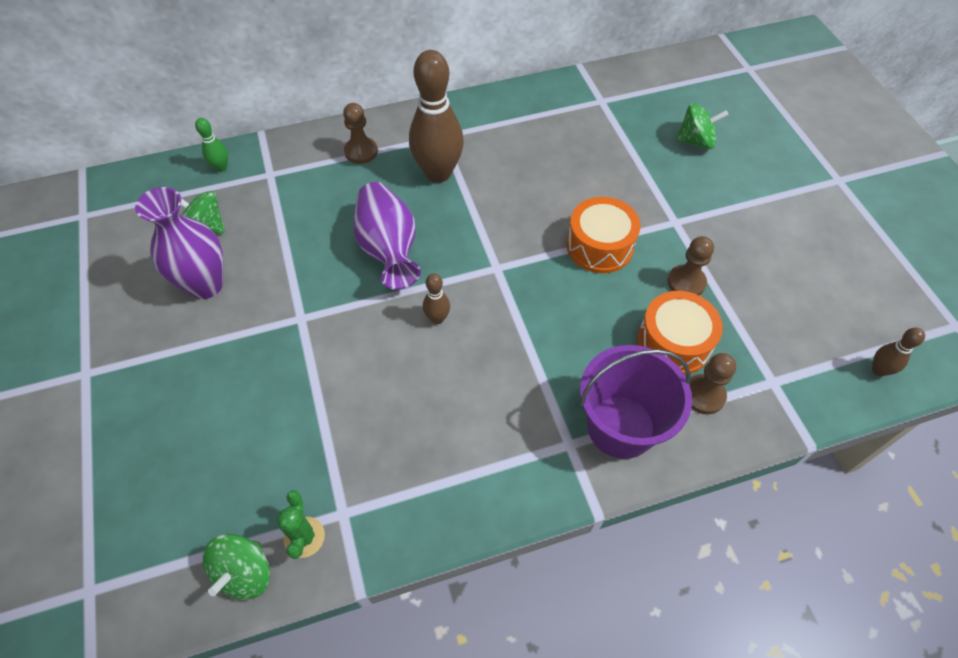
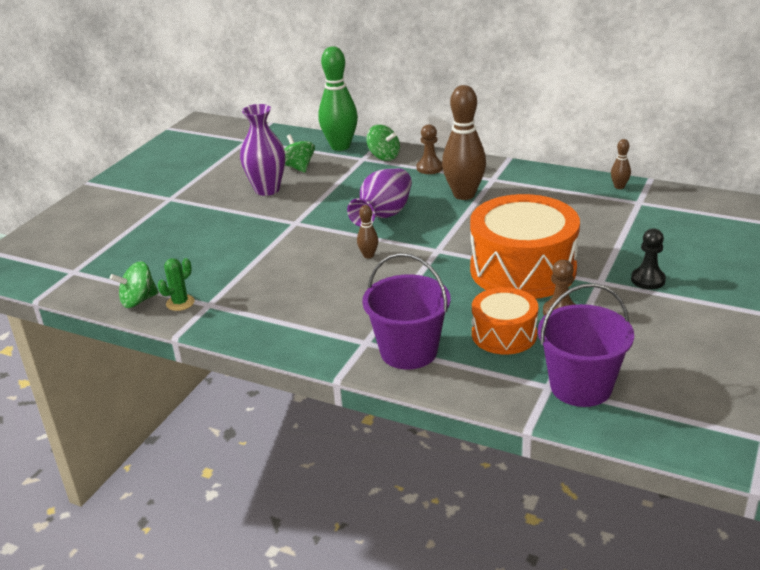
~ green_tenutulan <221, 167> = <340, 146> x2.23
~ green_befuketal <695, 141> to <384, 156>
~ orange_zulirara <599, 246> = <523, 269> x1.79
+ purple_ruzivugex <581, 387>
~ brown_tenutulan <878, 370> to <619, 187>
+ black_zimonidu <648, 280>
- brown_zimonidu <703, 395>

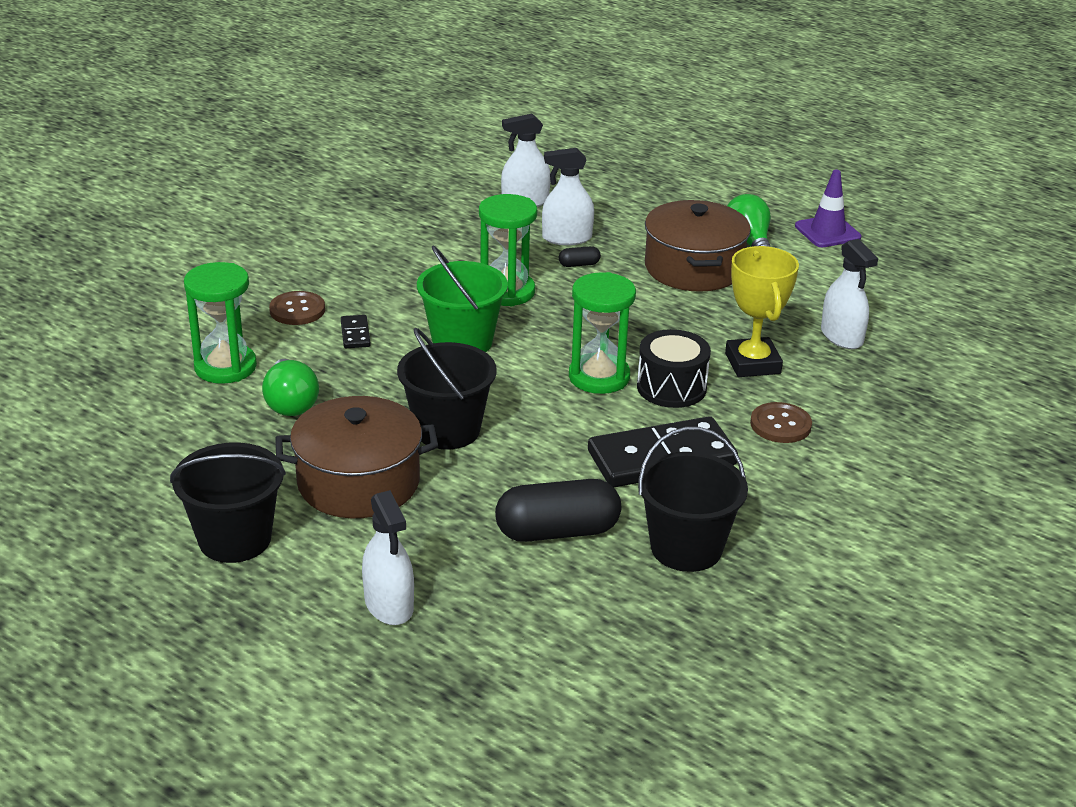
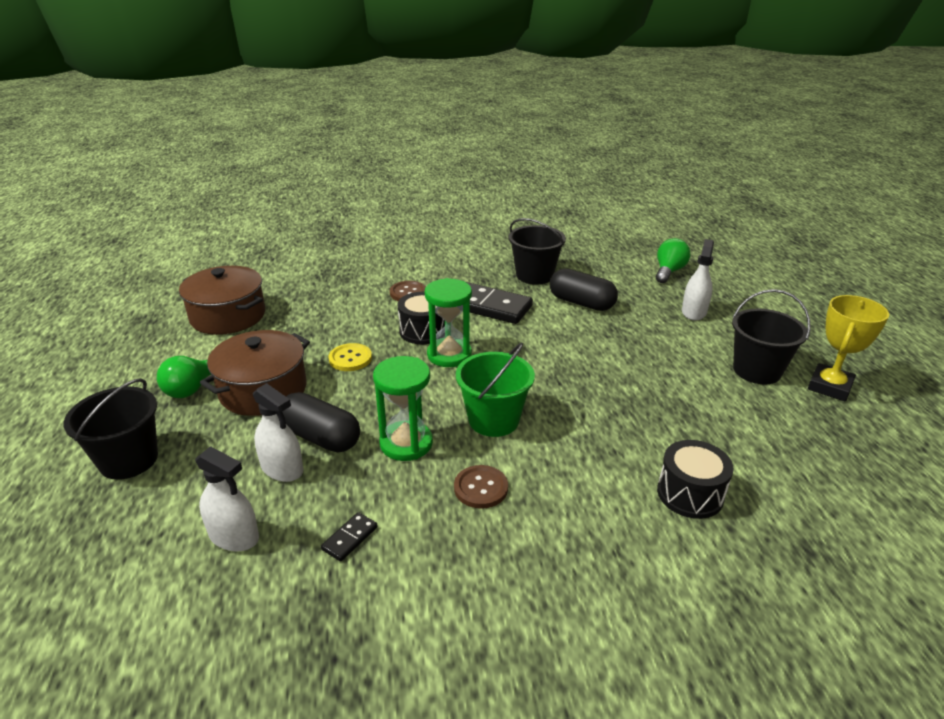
~ black_ruzivugex <447, 430> to <128, 460>
~ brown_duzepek <358, 482> to <228, 316>
~ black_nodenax <579, 264> = <320, 437> x2.31
~ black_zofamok <355, 334> to <350, 538>
+ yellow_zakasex <350, 358>
~ brown_zakasex <297, 310> to <481, 488>
~ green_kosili <290, 403> to <669, 271>
~ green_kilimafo <225, 367> to black_zulirara <690, 494>
~ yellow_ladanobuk <752, 363> to <829, 387>
- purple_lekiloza <827, 232>
- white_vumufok <841, 336>

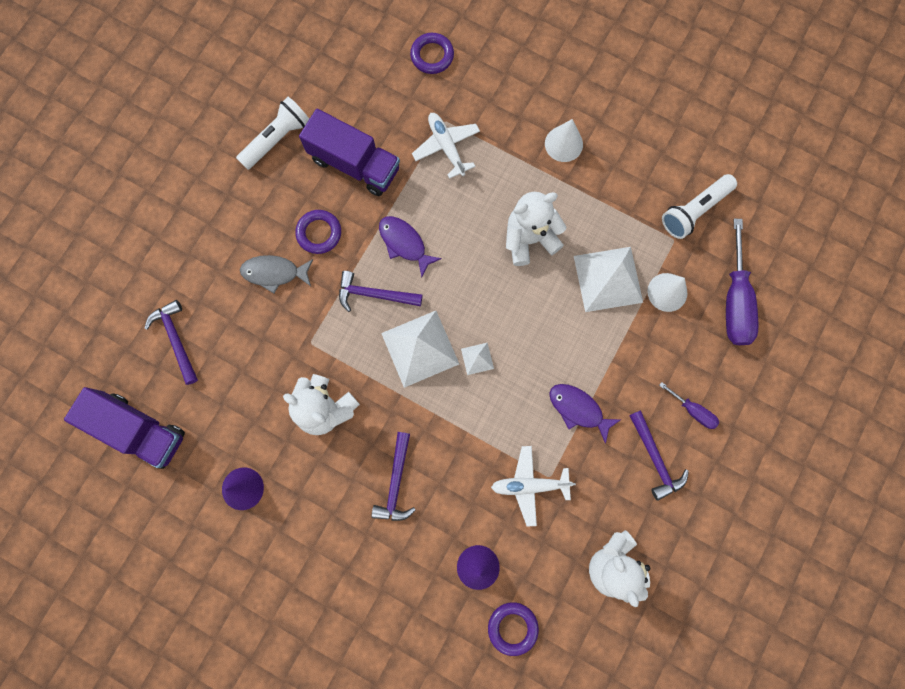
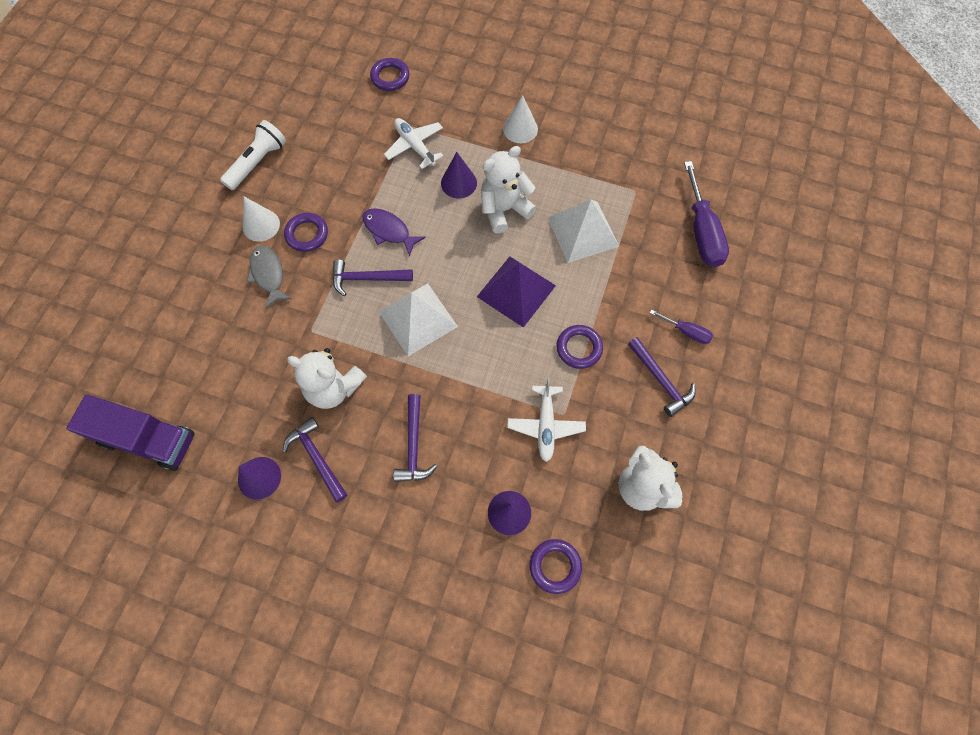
~ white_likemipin <667, 292> to <261, 225>
~ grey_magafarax <274, 273> = <268, 275> 75 degrees clockwise
~ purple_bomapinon <176, 339> to <317, 458>
+ purple_likemipin <458, 183>
+ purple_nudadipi <516, 291>
~ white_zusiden <529, 485> = <545, 425> 75 degrees counterclockwise
~ purple_magafarax <578, 409> to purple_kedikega <579, 348>
- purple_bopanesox <354, 164>
- white_nudadipi <477, 358>
- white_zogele <694, 210>

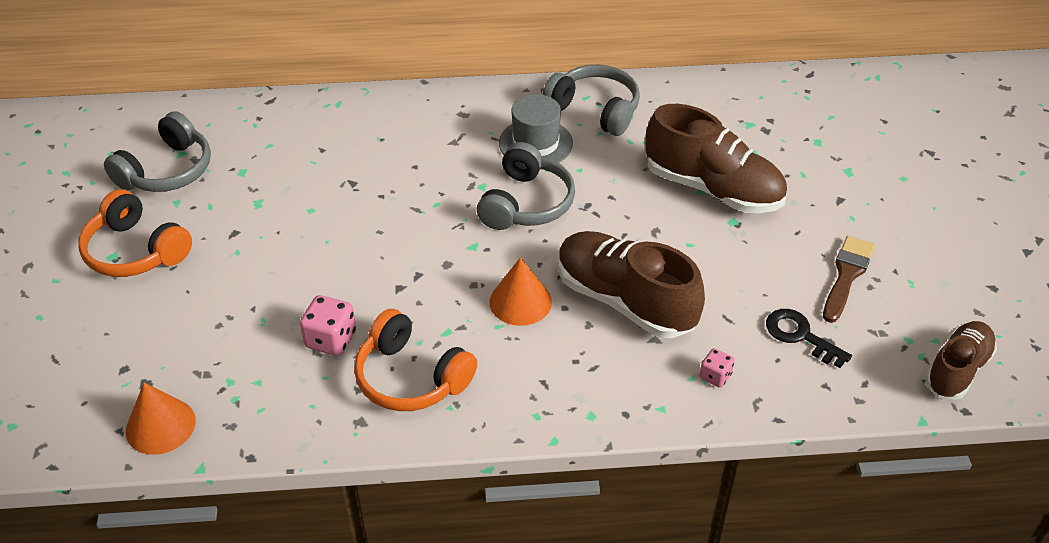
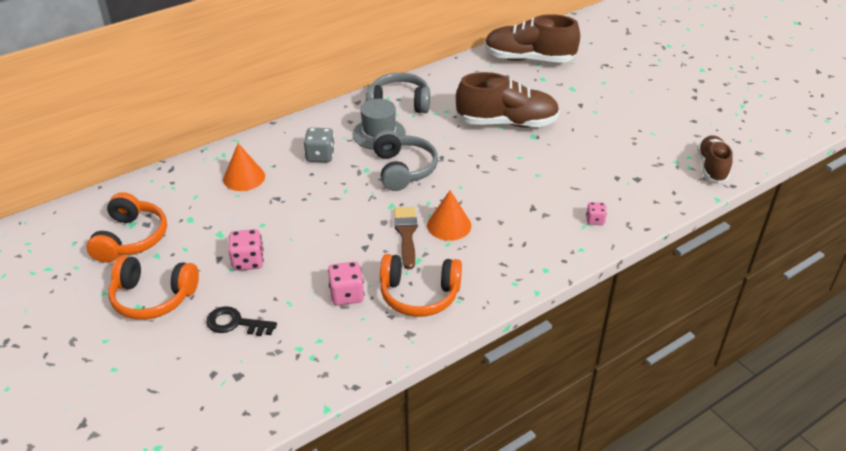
~ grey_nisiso <167, 171> to orange_nisiso <131, 238>
~ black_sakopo <800, 336> to <235, 323>
~ orange_likemipin <160, 426> to <244, 177>
+ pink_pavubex <248, 261>
+ grey_pavubex <320, 156>
~ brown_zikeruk <846, 275> to <406, 234>
~ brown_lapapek <625, 301> to <529, 59>

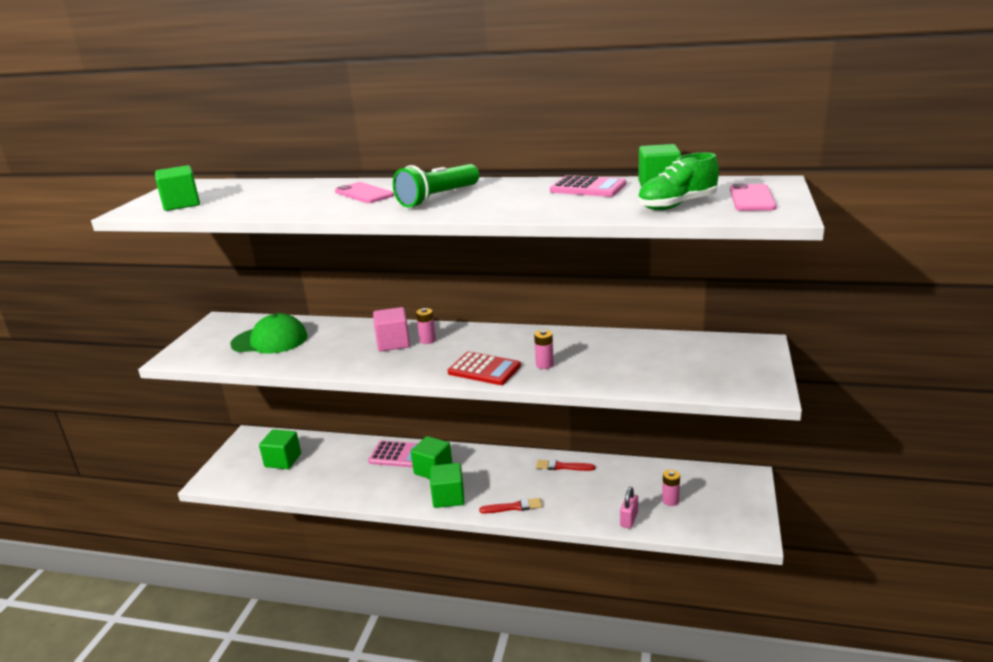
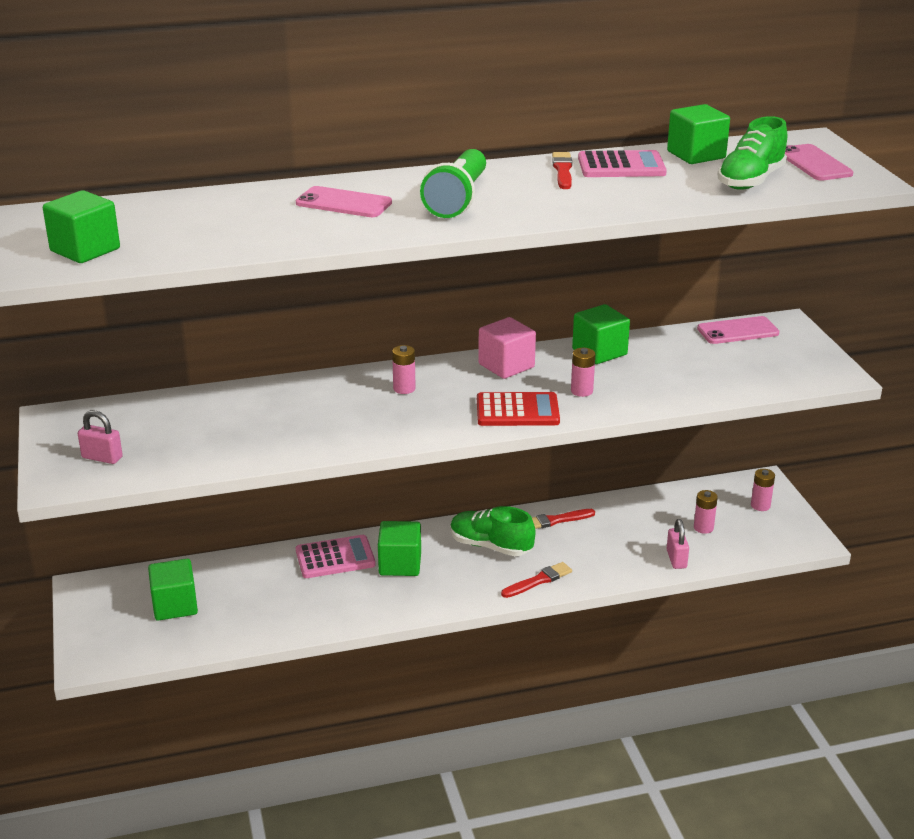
+ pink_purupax <102, 457>
+ green_lapapek <490, 546>
~ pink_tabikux <393, 343> to <506, 366>
+ red_zikeruk <562, 170>
~ green_tabikux <448, 497> to <599, 352>
+ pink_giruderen <738, 331>
+ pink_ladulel <760, 505>
- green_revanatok <270, 340>

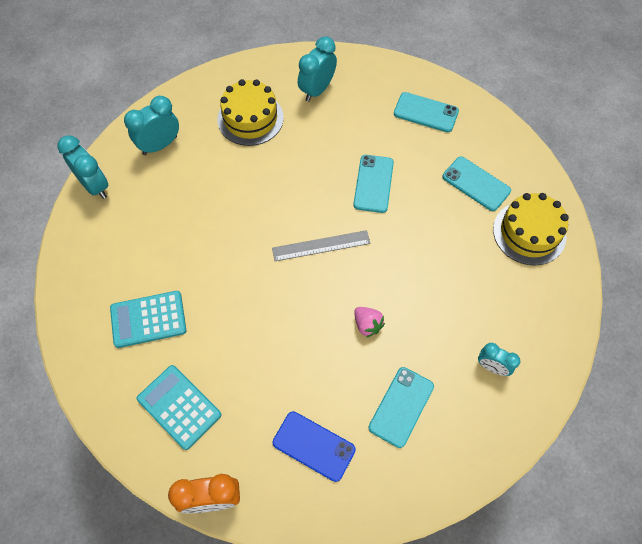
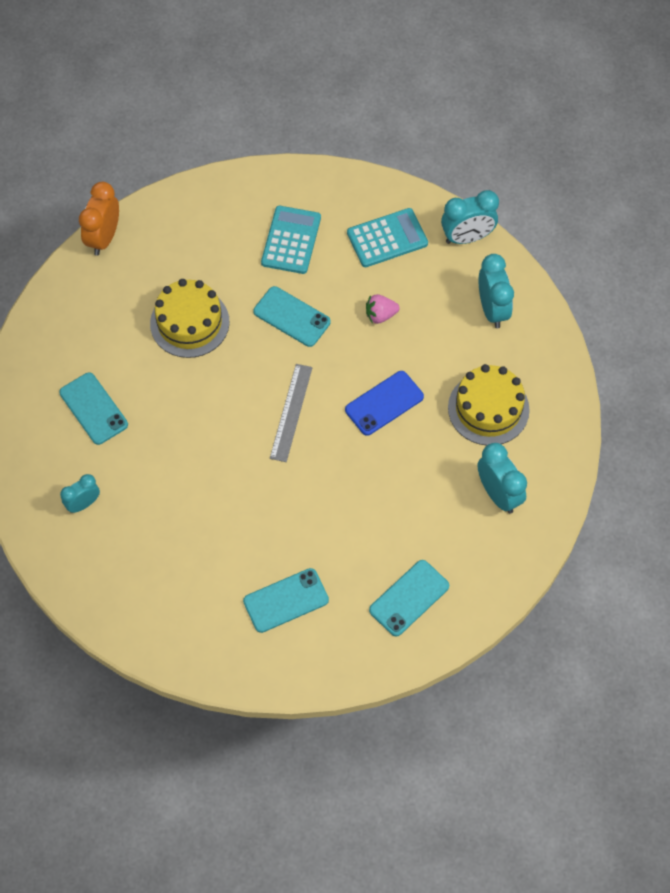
~ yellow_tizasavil <529, 233> to <189, 322>
~ turquoise_giruderen <373, 183> to <292, 317>
~ blue_giruderen <314, 446> to <384, 403>
~ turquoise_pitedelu <179, 406> to <387, 238>
~ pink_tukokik <367, 325> to <380, 315>

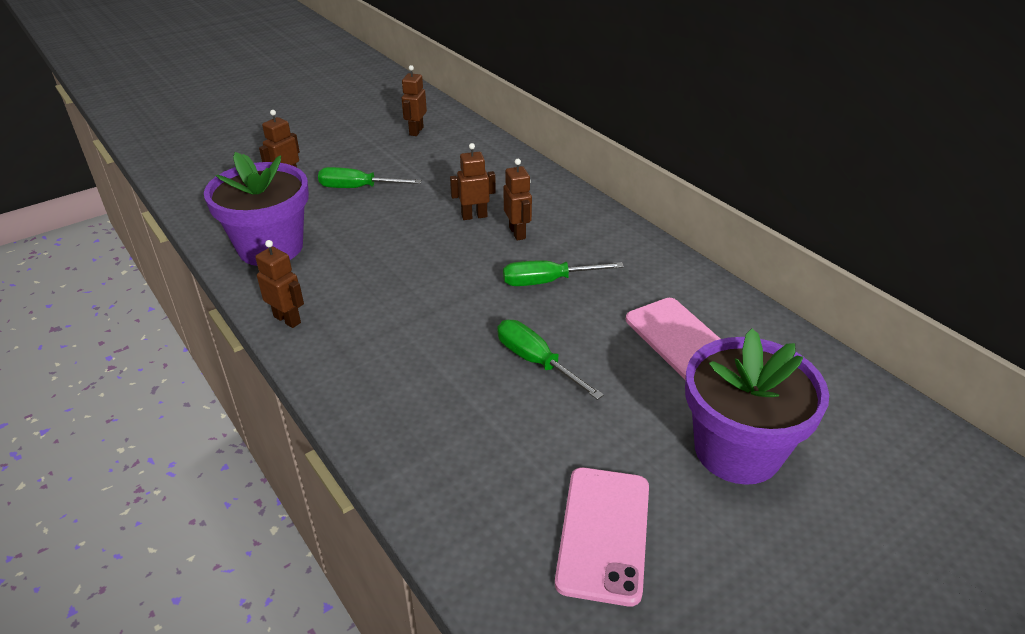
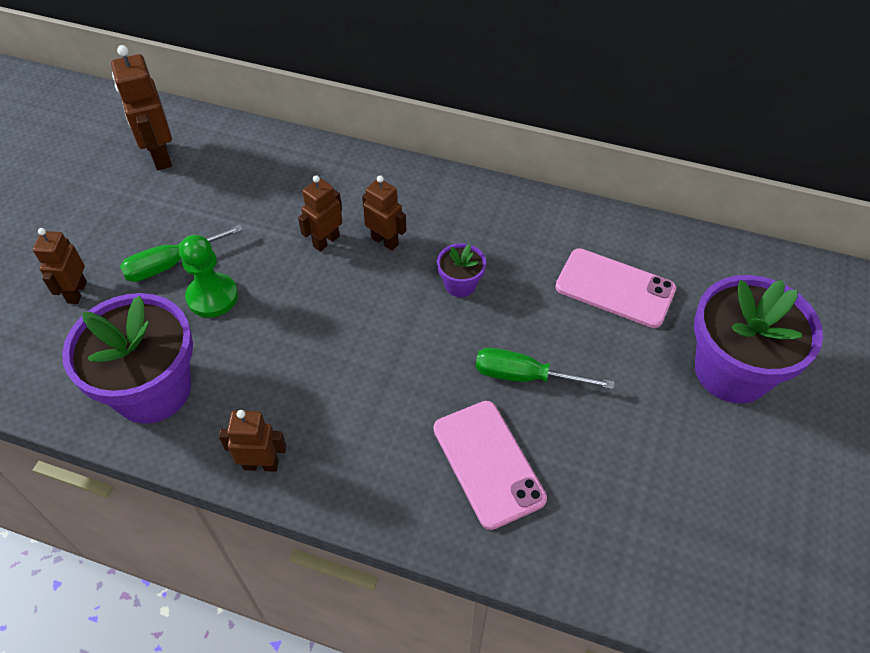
~ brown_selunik <416, 131> = <160, 156> x1.55
+ green_zimonidu <212, 297>
~ pink_giruderen <604, 533> to <488, 463>
~ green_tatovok <547, 282> to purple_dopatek <460, 284>

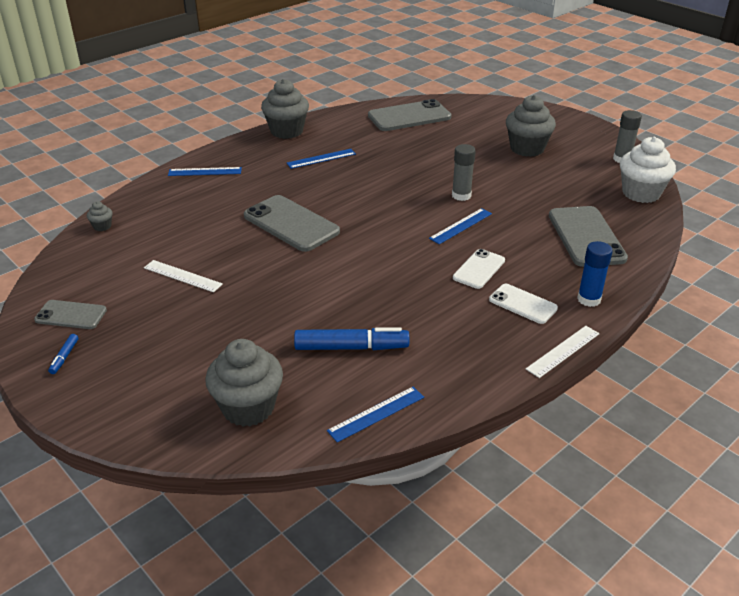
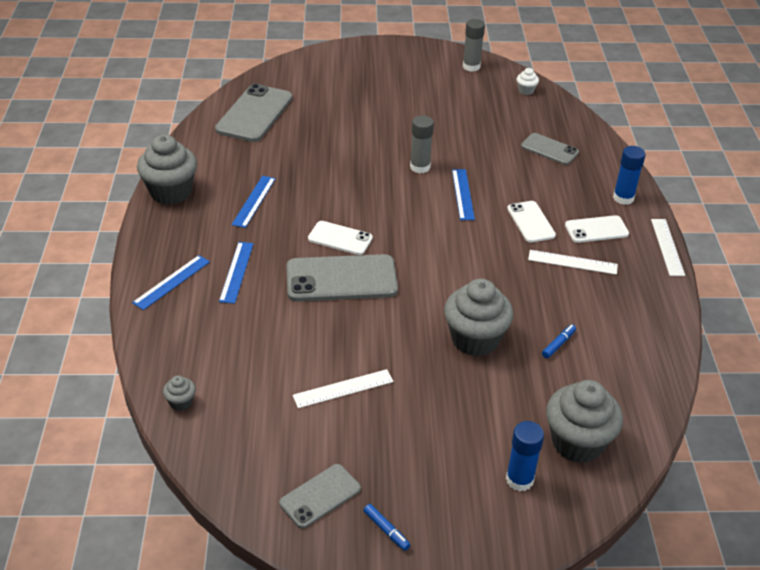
~ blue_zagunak <376, 413> to <236, 272>
+ white_giruderen <340, 238>
~ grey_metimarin <527, 148> to <475, 339>
+ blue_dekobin <519, 479>
~ white_metimarin <641, 193> = <526, 90> x0.44
~ grey_giruderen <586, 237> = <549, 149> x0.58
+ white_zagunak <572, 262>
~ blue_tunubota <351, 347> = <558, 344> x0.46

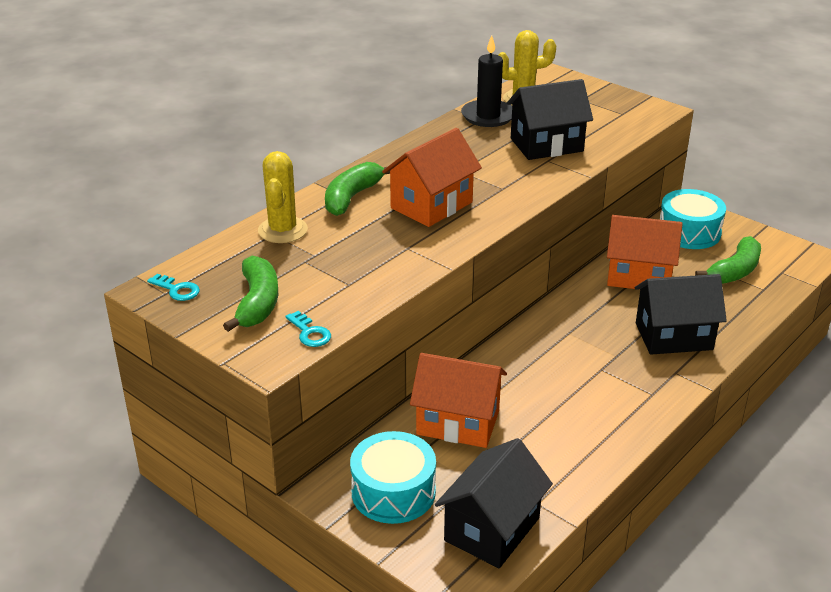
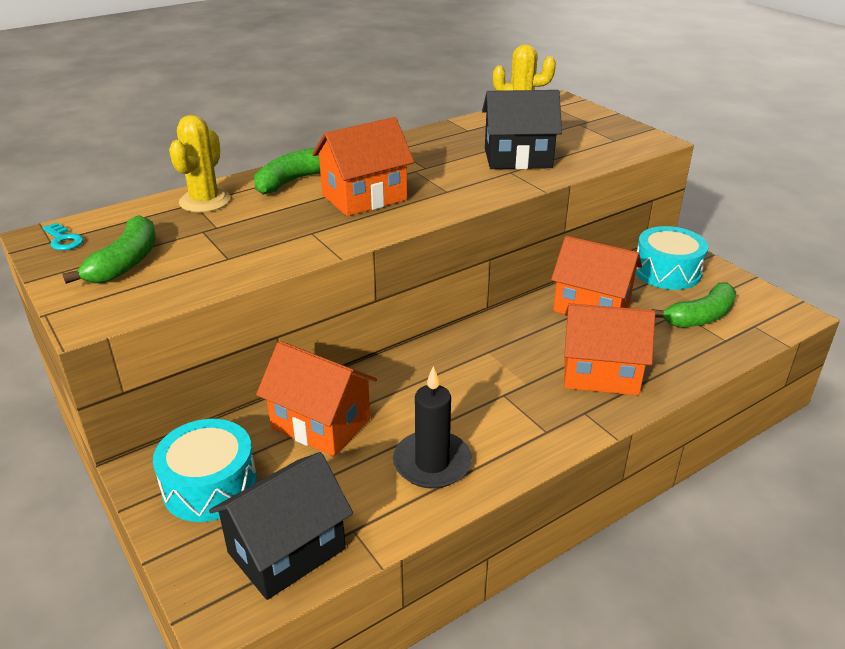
~ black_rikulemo <488, 116> to <432, 463>
~ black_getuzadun <673, 336> to orange_getuzadun <600, 373>
- turquoise_sakopo <310, 333>

